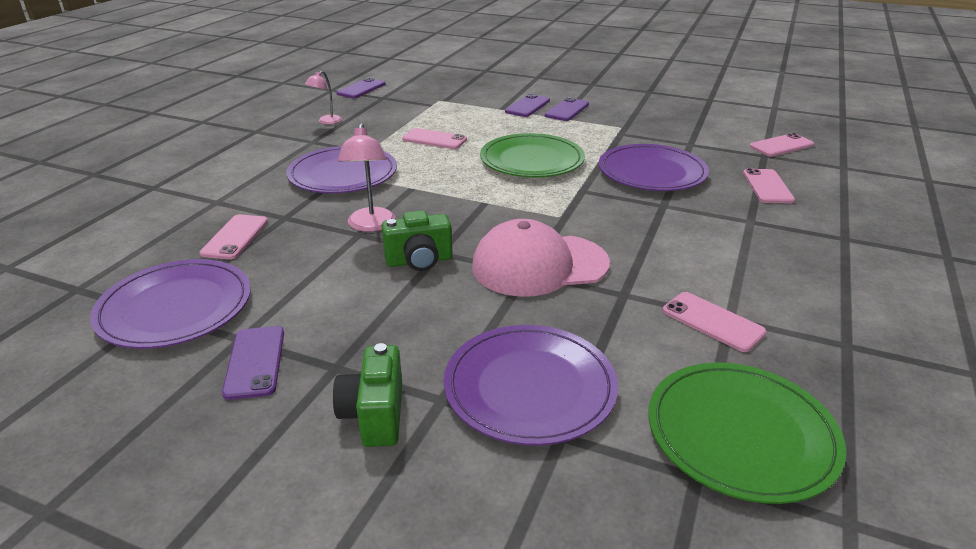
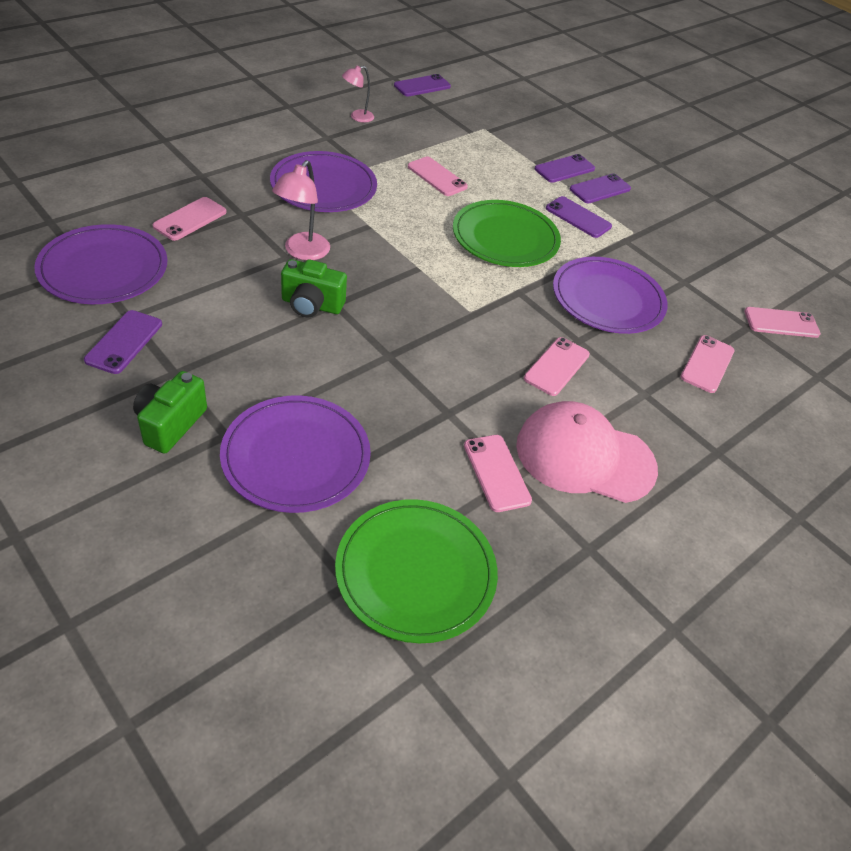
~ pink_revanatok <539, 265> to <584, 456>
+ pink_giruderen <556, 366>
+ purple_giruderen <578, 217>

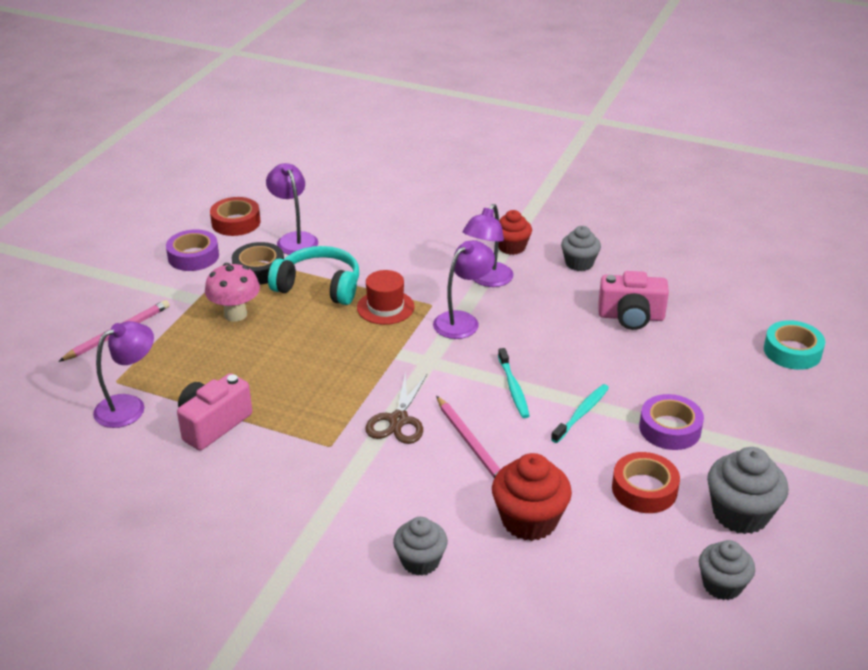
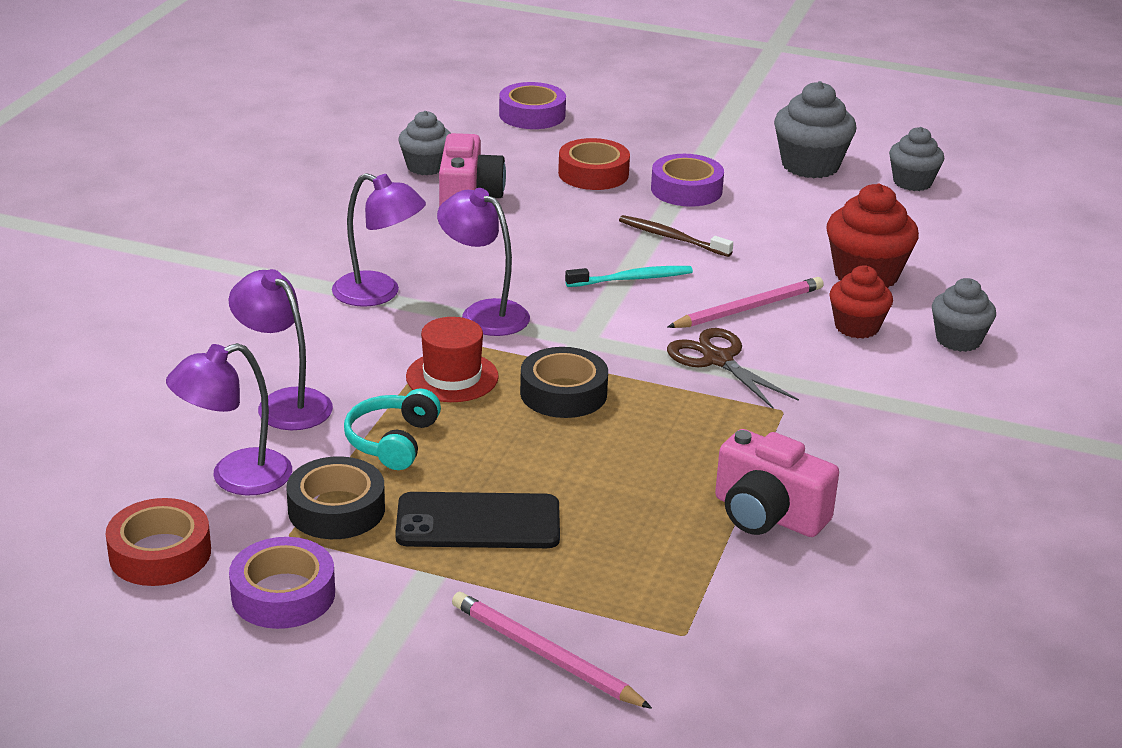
~ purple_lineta <129, 406> to <284, 403>
~ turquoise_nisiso <319, 286> = <392, 441> x0.67
~ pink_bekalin <235, 314> to black_giruderen <478, 522>
~ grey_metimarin <579, 263> to <426, 166>
~ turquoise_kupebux <792, 351> to purple_kupebux <532, 115>
+ black_kupebux <563, 393>
~ red_kupebux <644, 489> to <593, 173>
~ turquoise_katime <581, 413> to brown_katime <672, 238>
~ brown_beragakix <398, 420> = <717, 359> 135 degrees counterclockwise
~ red_metimarin <511, 247> to <857, 327>

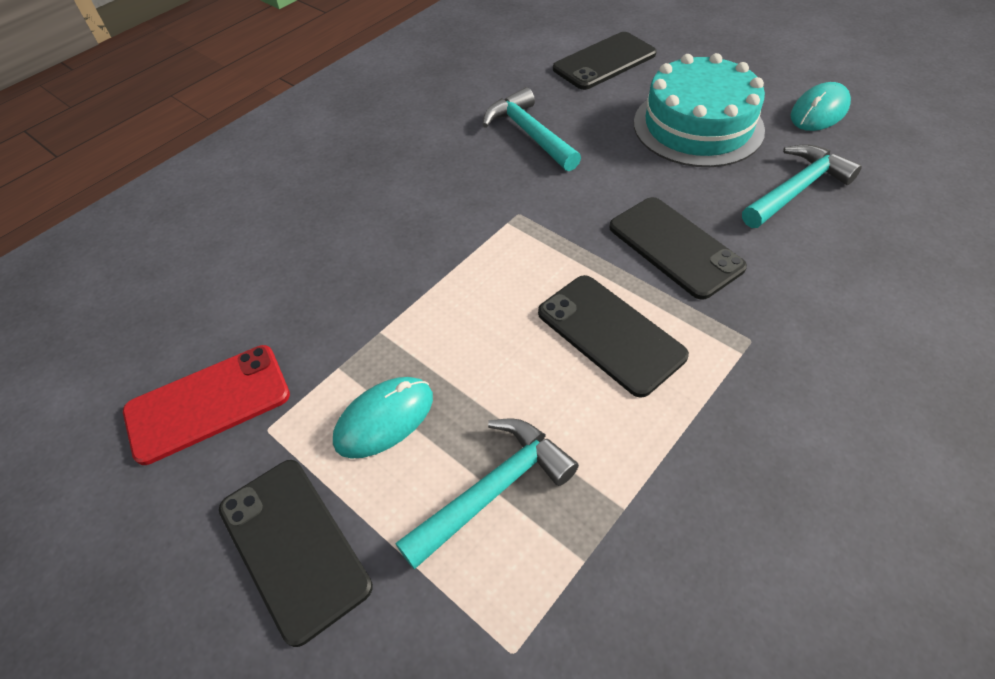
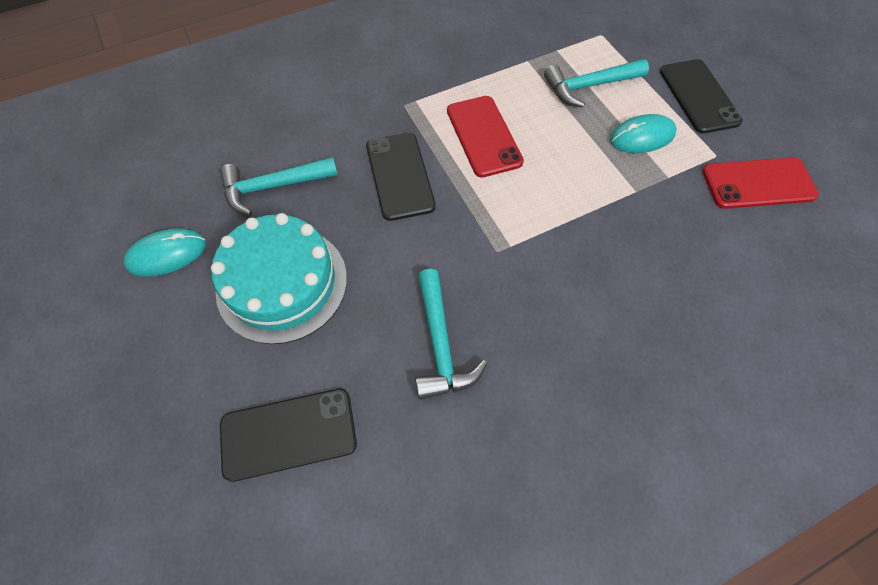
~ black_giruderen <610, 334> to red_giruderen <483, 136>

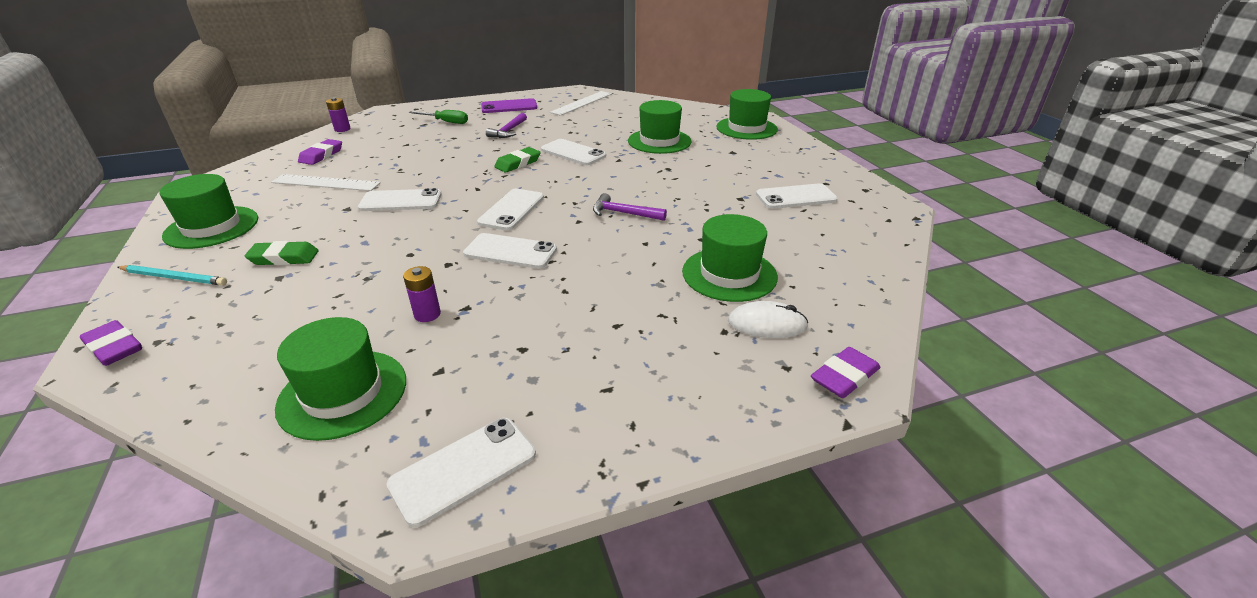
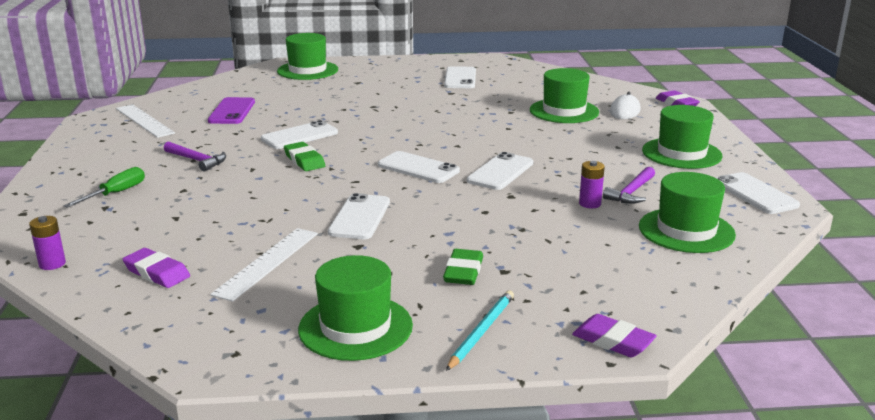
~ purple_giruderen <509, 107> to <232, 111>
~ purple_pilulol <114, 347> = <613, 341> 75 degrees clockwise
~ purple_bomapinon <623, 213> to <631, 192>
~ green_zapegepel <659, 141> to <681, 153>

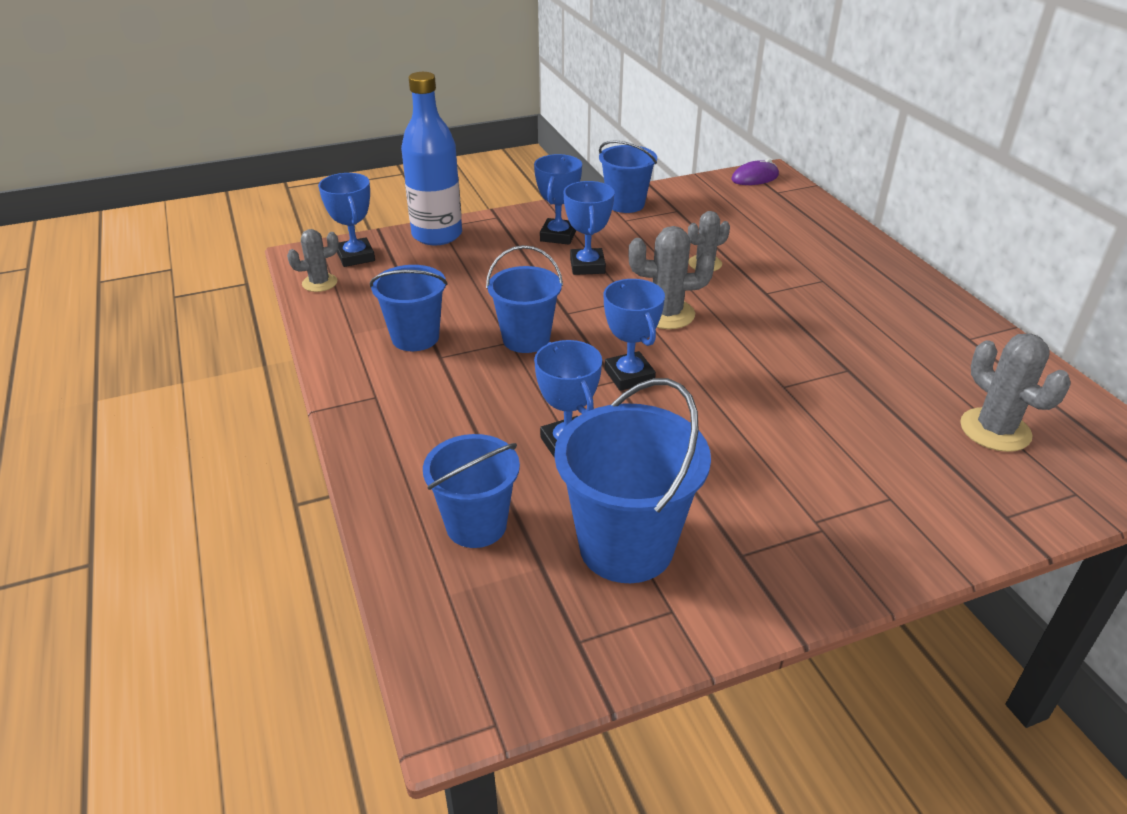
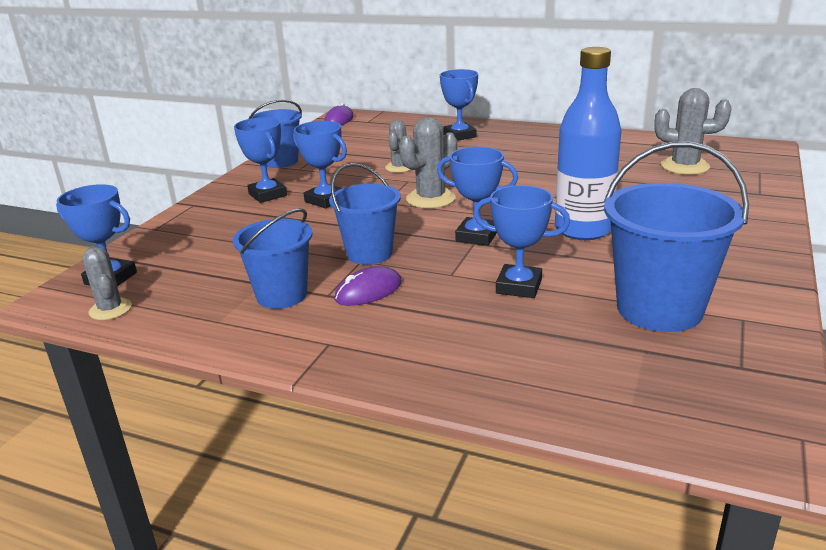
~ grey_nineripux <319, 283> = <110, 309> 45 degrees counterclockwise
+ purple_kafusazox <368, 291>
+ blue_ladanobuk <459, 136>
~ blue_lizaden <437, 235> to <583, 230>
- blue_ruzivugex <476, 525>

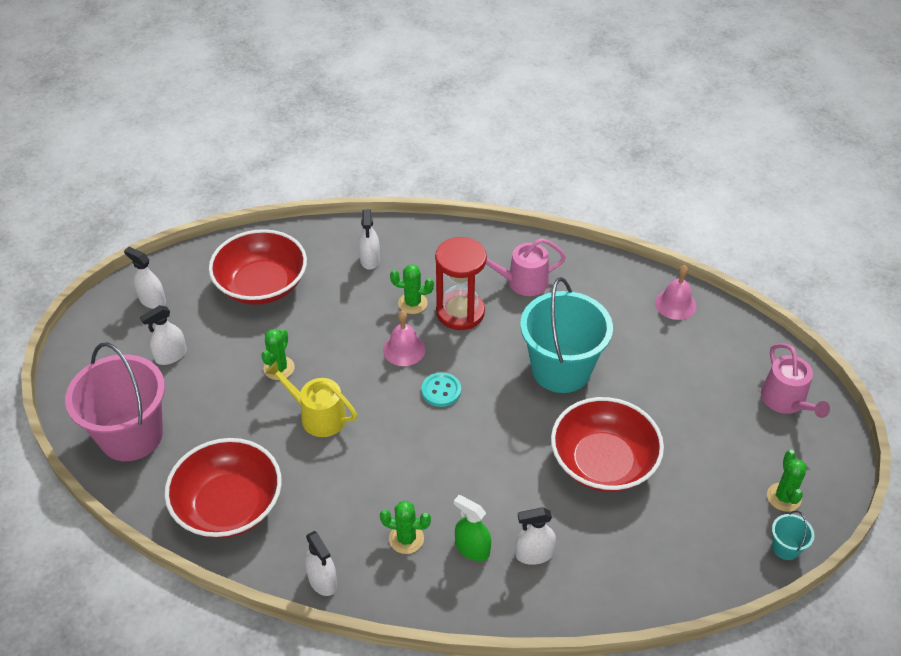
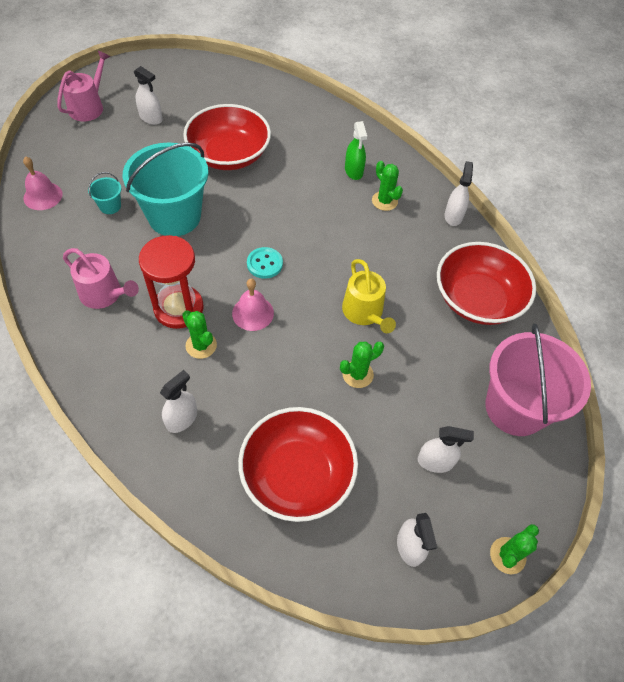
~ turquoise_ruzivugex <785, 548> to <110, 206>
~ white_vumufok <534, 554> to <151, 118>
~ green_nineripux <784, 497> to <507, 555>

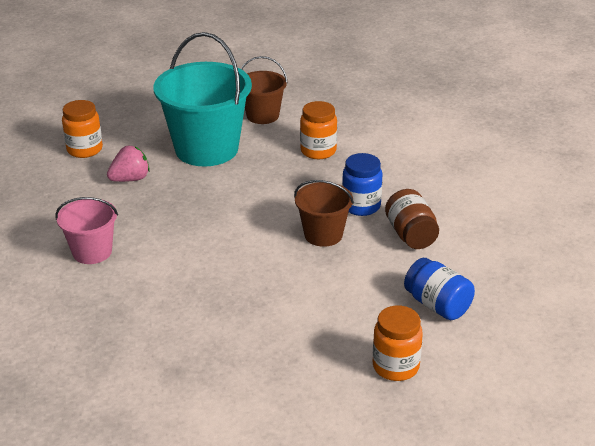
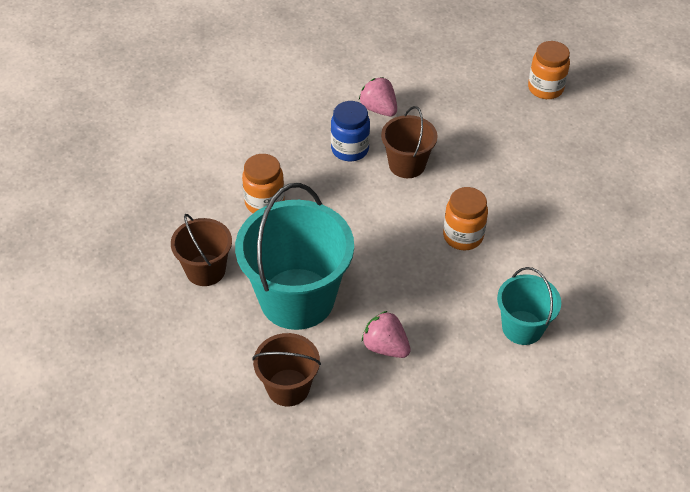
+ brown_ruzivugex <288, 387>
~ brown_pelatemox <411, 235> to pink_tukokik <379, 109>
~ orange_pelatemox <84, 149> to <463, 236>
~ pink_ruzivugex <92, 252> to turquoise_ruzivugex <522, 327>
- blue_pelatemox <437, 305>

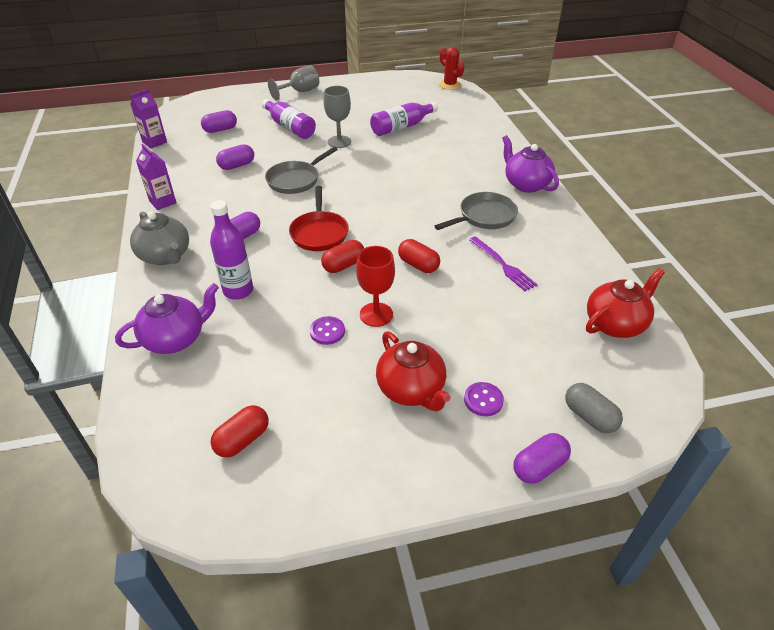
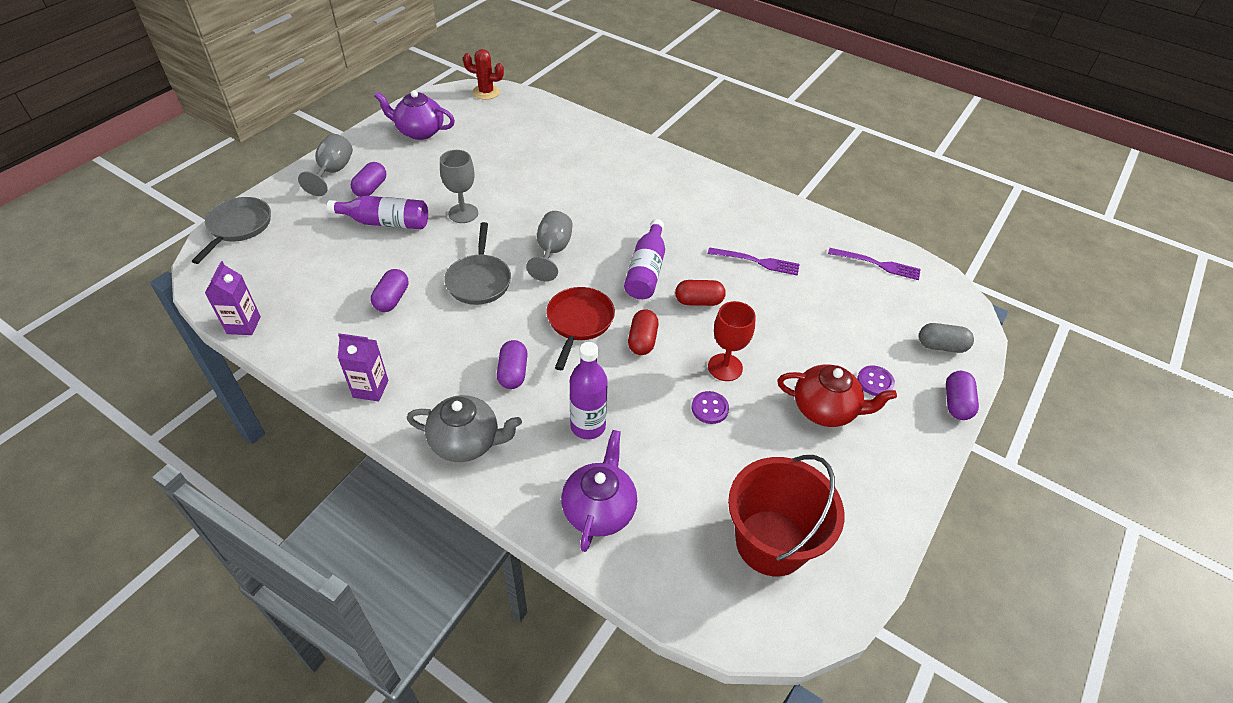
~ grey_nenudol <484, 216> to <238, 227>
~ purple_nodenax <220, 130> to <371, 188>
~ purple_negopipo <526, 184> to <419, 131>
+ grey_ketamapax <552, 252>
~ red_nenudol <319, 232> = <579, 322> 120 degrees counterclockwise
~ purple_lizaden <402, 127> to <646, 270>
~ red_nodenax <242, 440> to red_ruzivugex <771, 542>
~ red_negopipo <615, 324> to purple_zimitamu <878, 264>

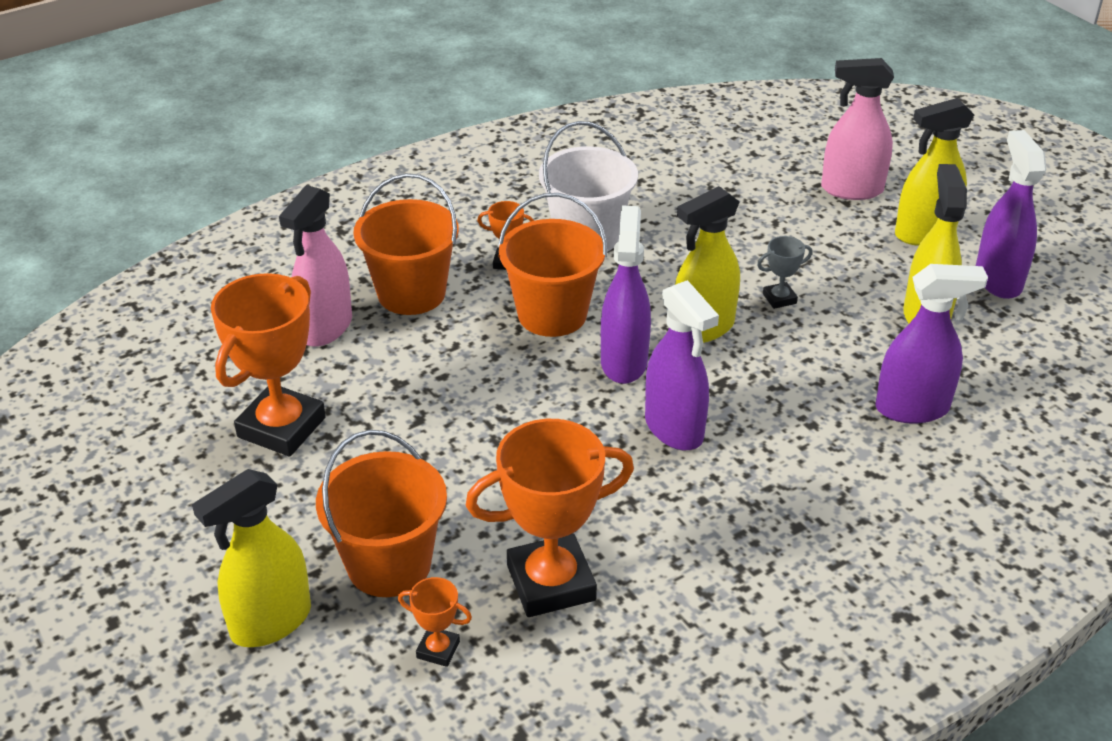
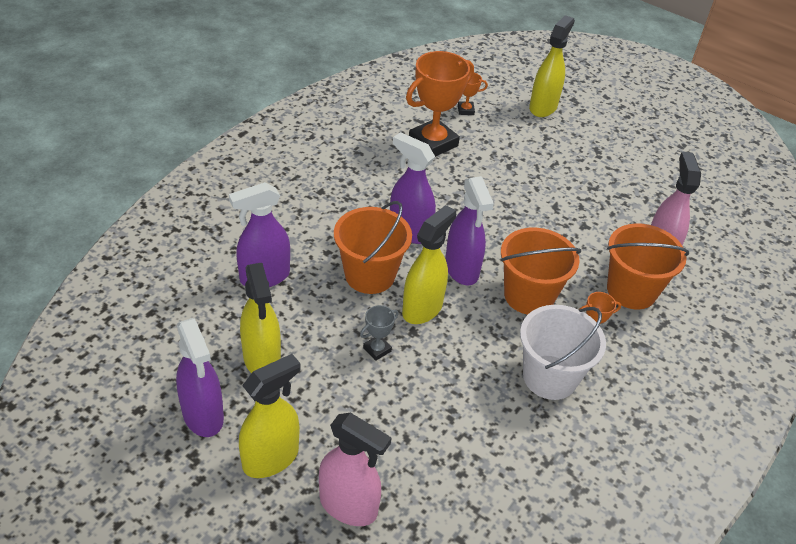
~ pink_vumufok <851, 189> = <349, 506> 45 degrees clockwise
~ orange_ruzivugex <389, 565> to <370, 275>
- orange_ladanobuk <281, 427>

